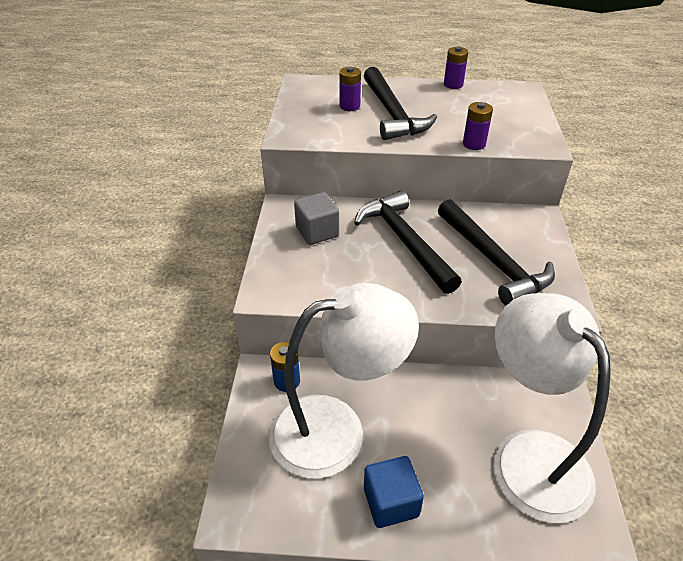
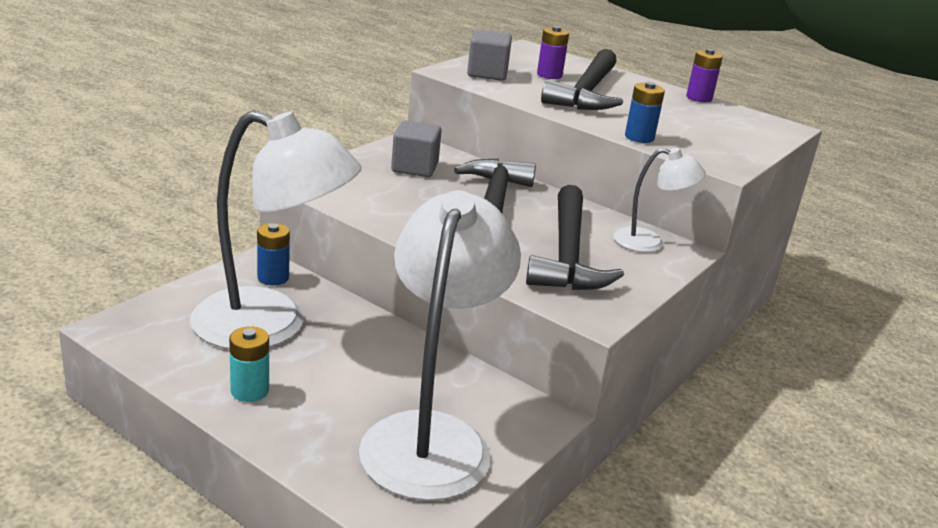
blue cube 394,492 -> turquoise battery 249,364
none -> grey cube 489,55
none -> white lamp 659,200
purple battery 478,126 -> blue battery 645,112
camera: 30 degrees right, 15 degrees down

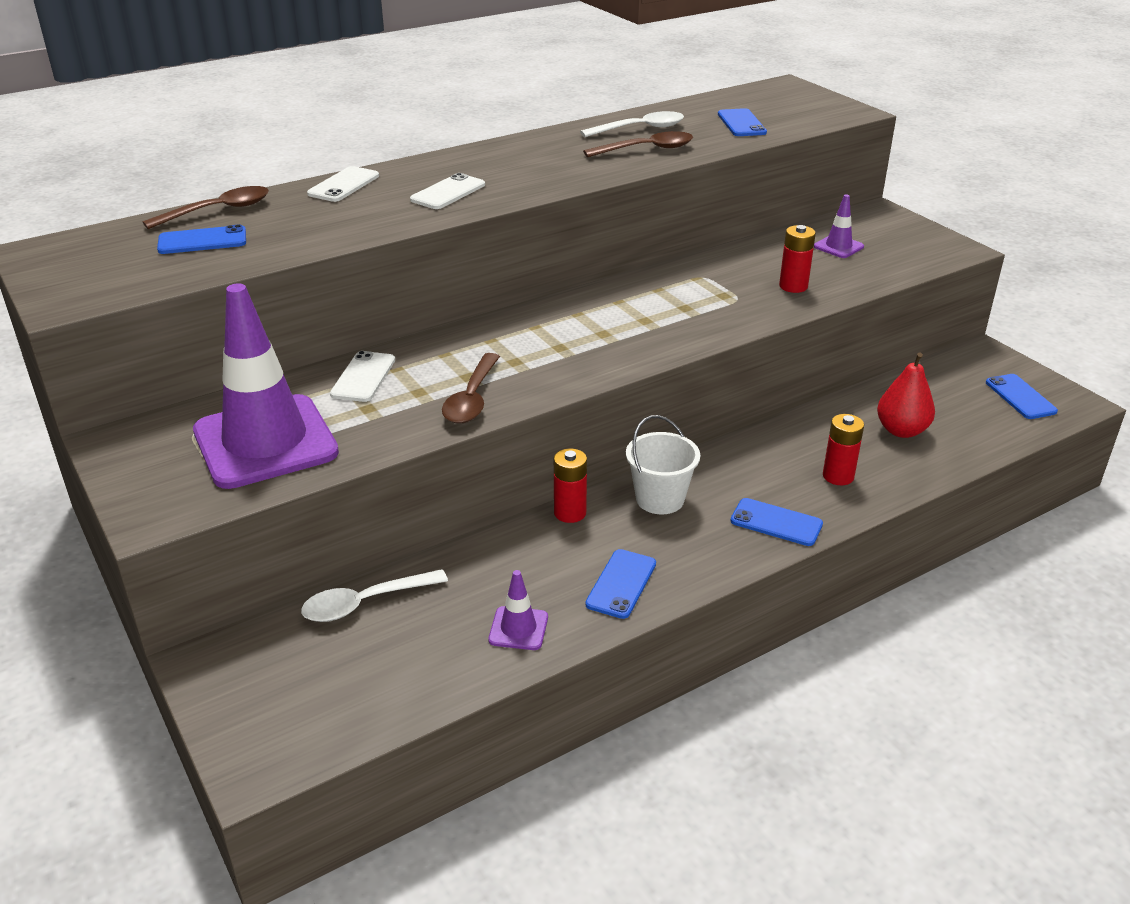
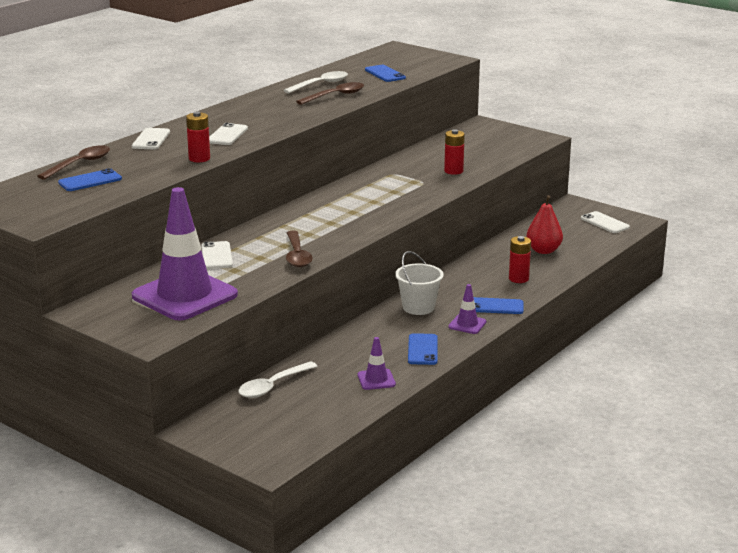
red battery 570,486 -> red battery 198,136, shifted
purple traffic cone 839,226 -> purple traffic cone 467,309, shifted
blue phone 1022,396 -> white phone 605,222
camera: 20 degrees left, 10 degrees down

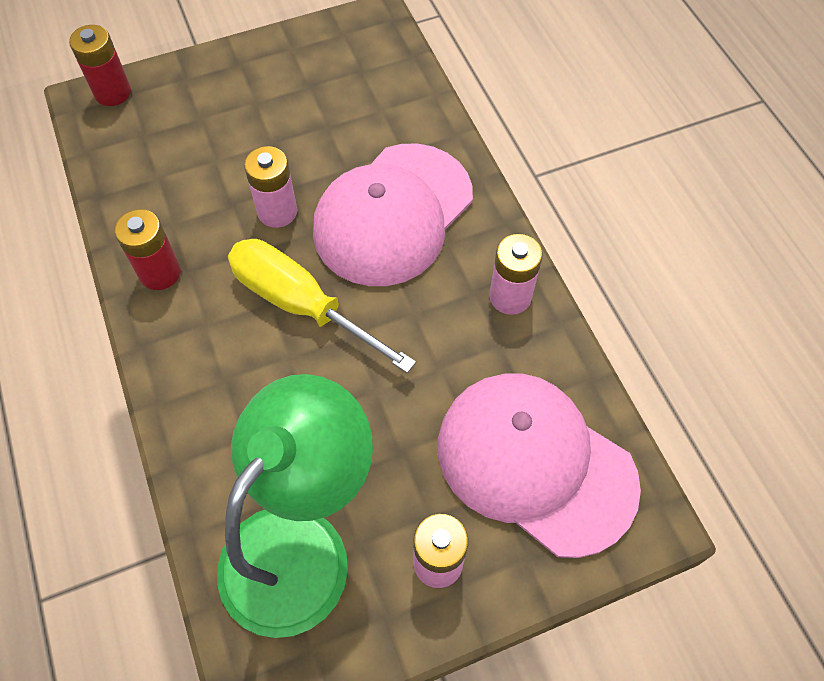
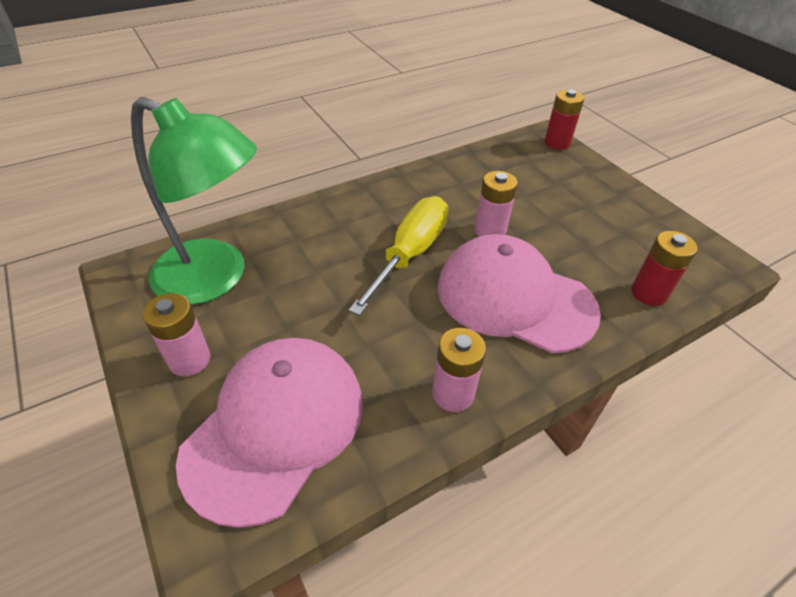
red battery 148,249 -> red battery 664,268, shifted
camera: 80 degrees right, 15 degrees down

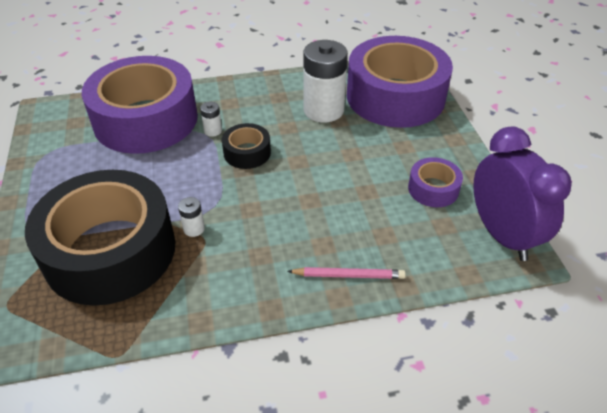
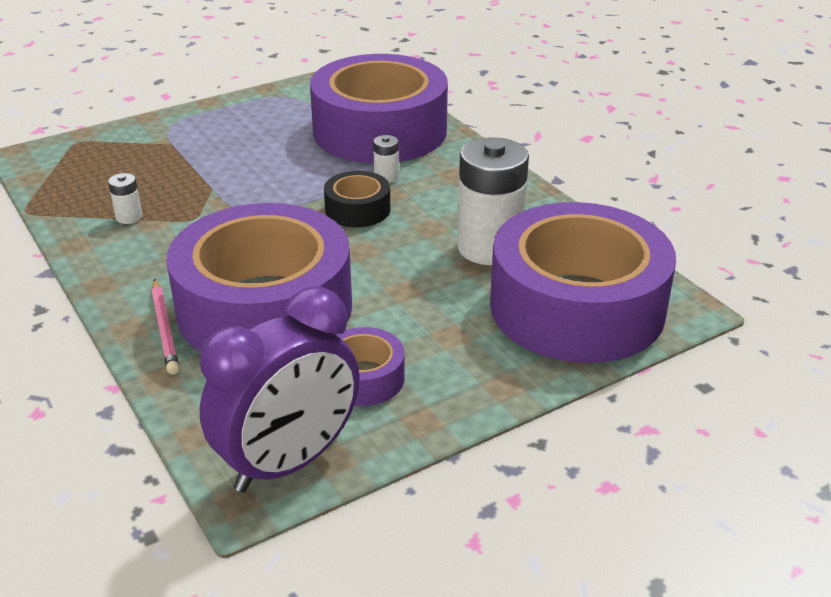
white battery 191,217 -> white battery 125,198, shifted
none -> purple tape 259,277
black tape 100,238 -> none
camera: 70 degrees right, 10 degrees down

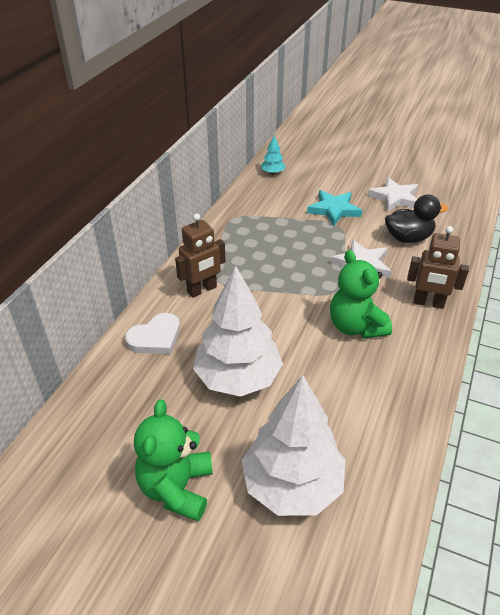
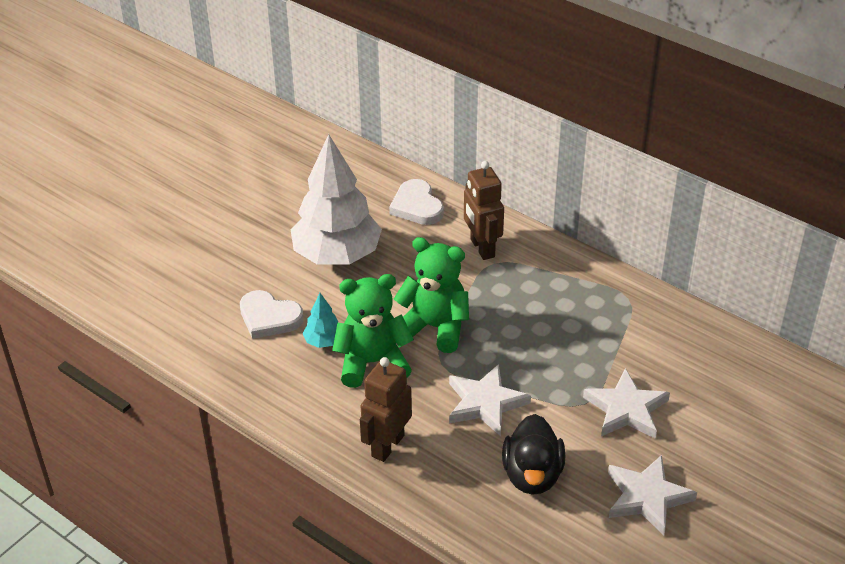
none -> white heart 272,314
turquoise tree 273,154 -> turquoise tree 320,320, shifted
green teddy bear 173,460 -> green teddy bear 431,295, shifted
turquoise star 334,208 -> white star 626,403
white tree 294,445 -> none
camera: 105 degrees right, 0 degrees up

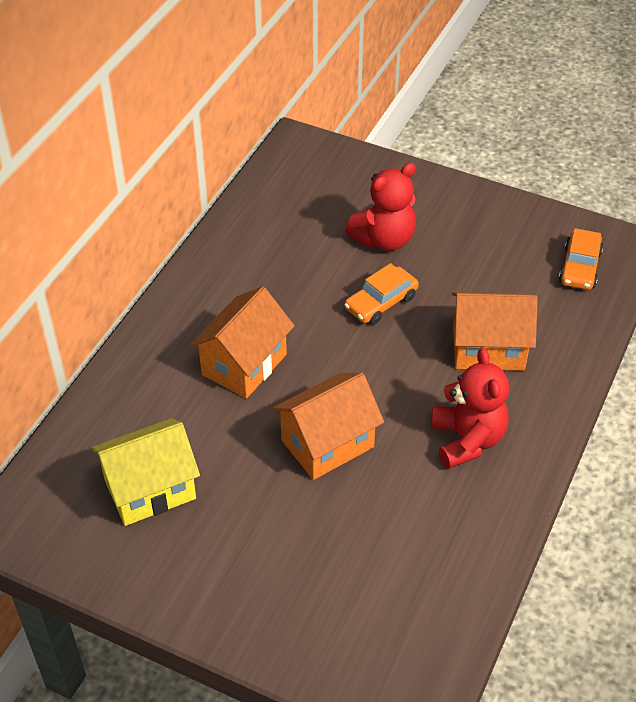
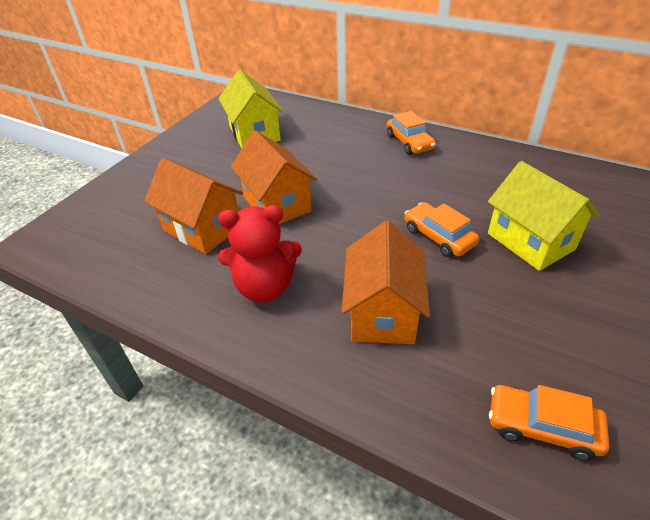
orange house 242,343 -> orange house 193,206, shifted
none -> orange car 411,133
red teddy bear 380,207 -> yellow house 544,216
camera: 95 degrees right, 5 degrees down

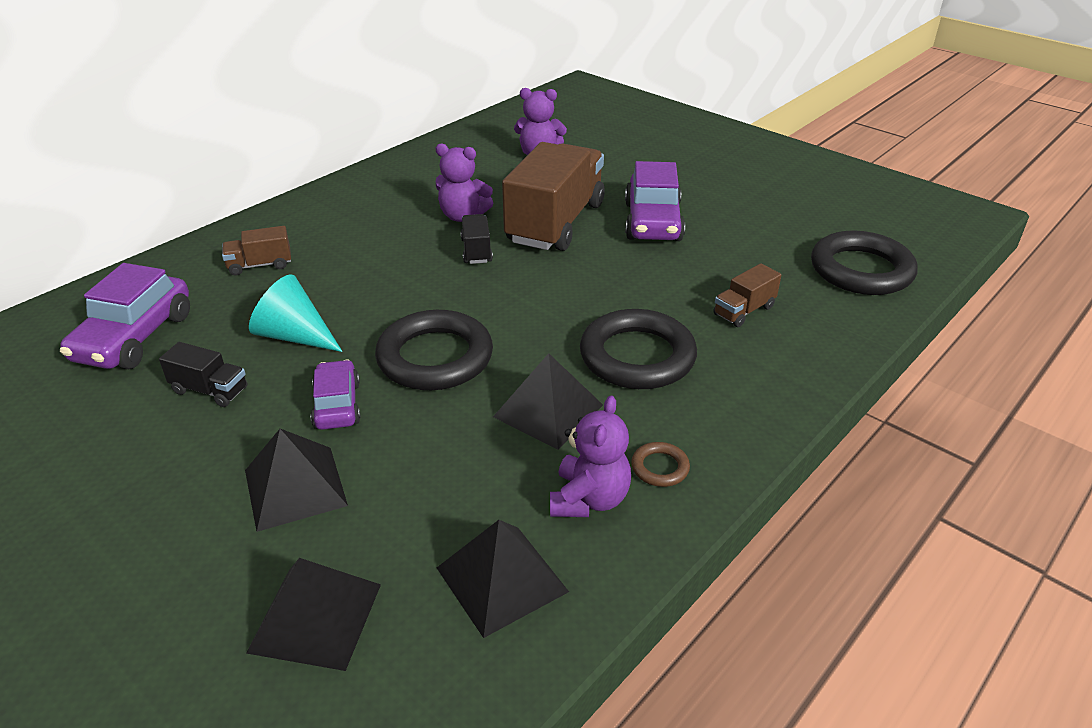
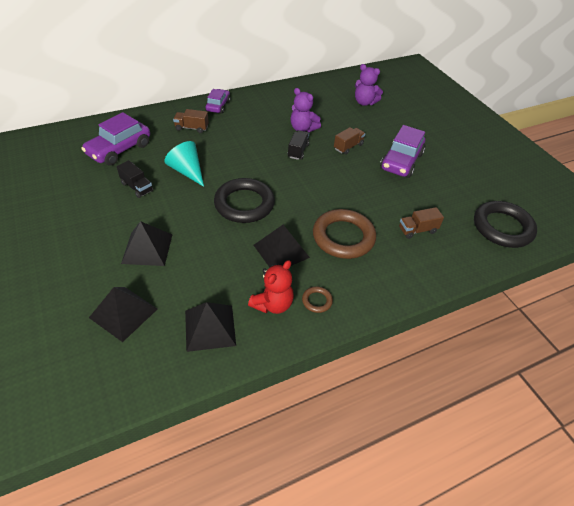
purple car 335,395 -> purple car 218,101, shifted
purple teddy bear 590,456 -> red teddy bear 271,287
black ring 638,349 -> brown ring 344,234
brown truck 553,196 -> brown truck 349,141, x0.44
camera: 20 degrees right, 10 degrees up

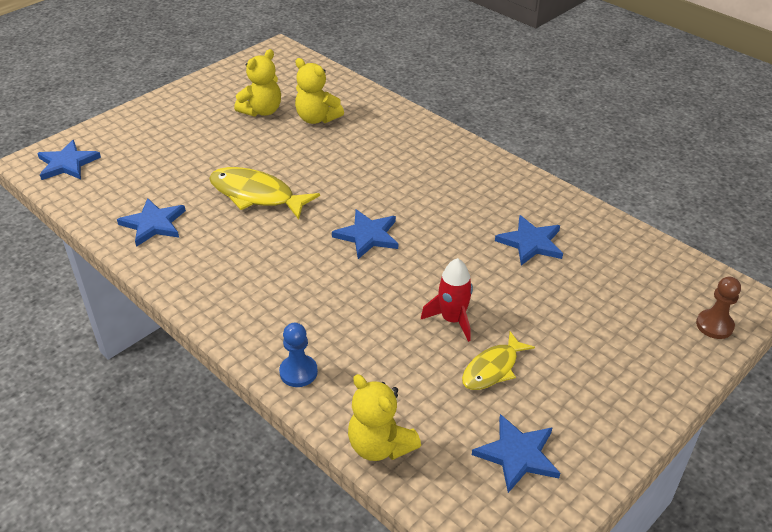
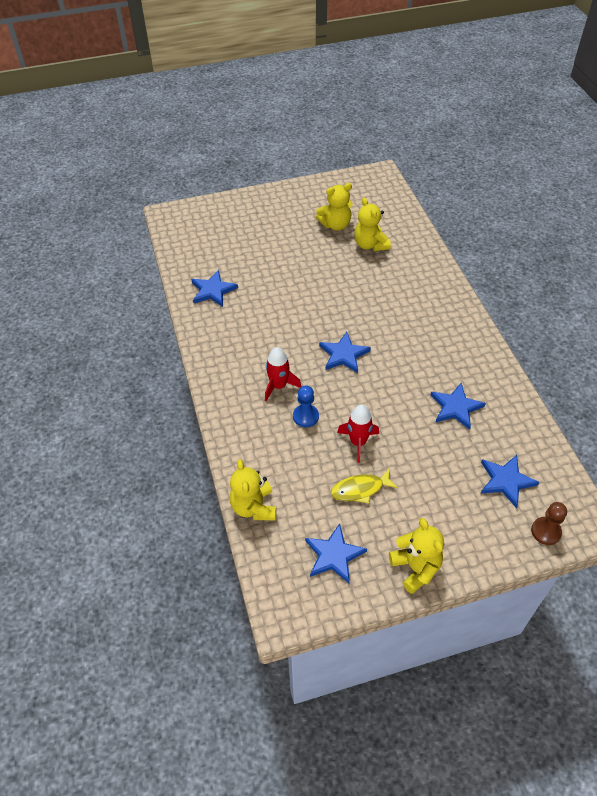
none -> red rocket 283,374
blue pawn 298,355 -> blue pawn 306,406, shifted
none -> yellow teddy bear 416,556
blue star 69,160 -> blue star 510,481, shifted
yellow fish 264,193 -> none
camera: 30 degrees right, 10 degrees up

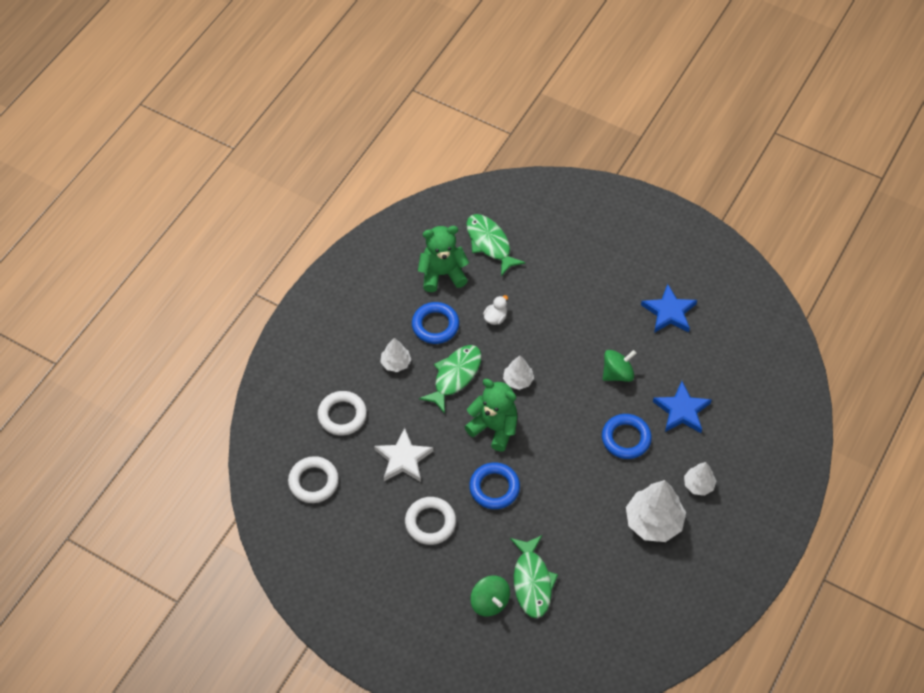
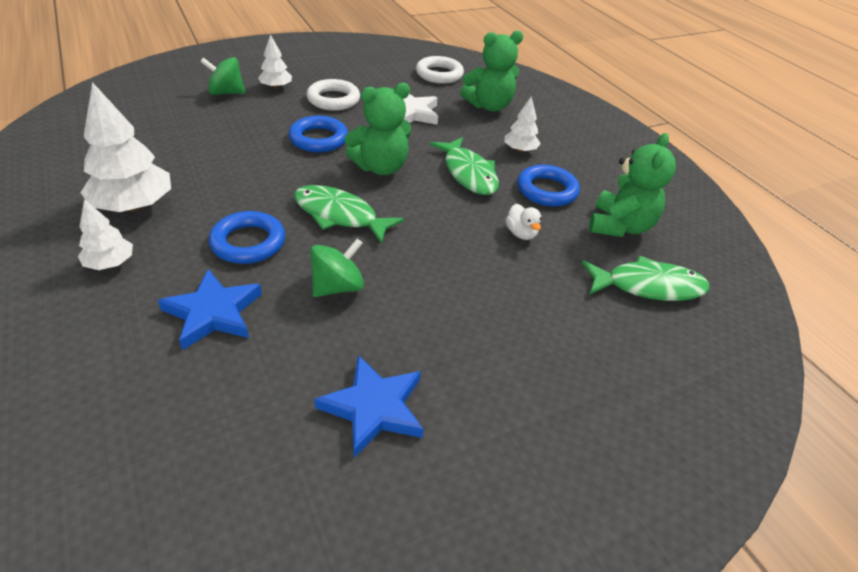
white tree 518,373 -> white tree 275,61, shifted
green fish 534,576 -> green fish 349,214, shifted
green spinning top 620,366 -> green spinning top 337,268, 135 degrees counterclockwise
white ring 342,413 -> green teddy bear 491,71
camera: 120 degrees right, 15 degrees down

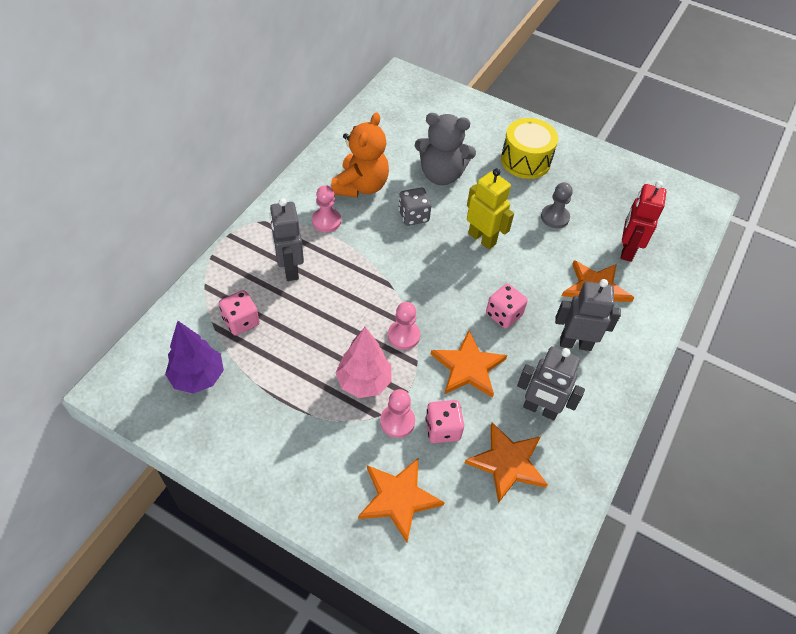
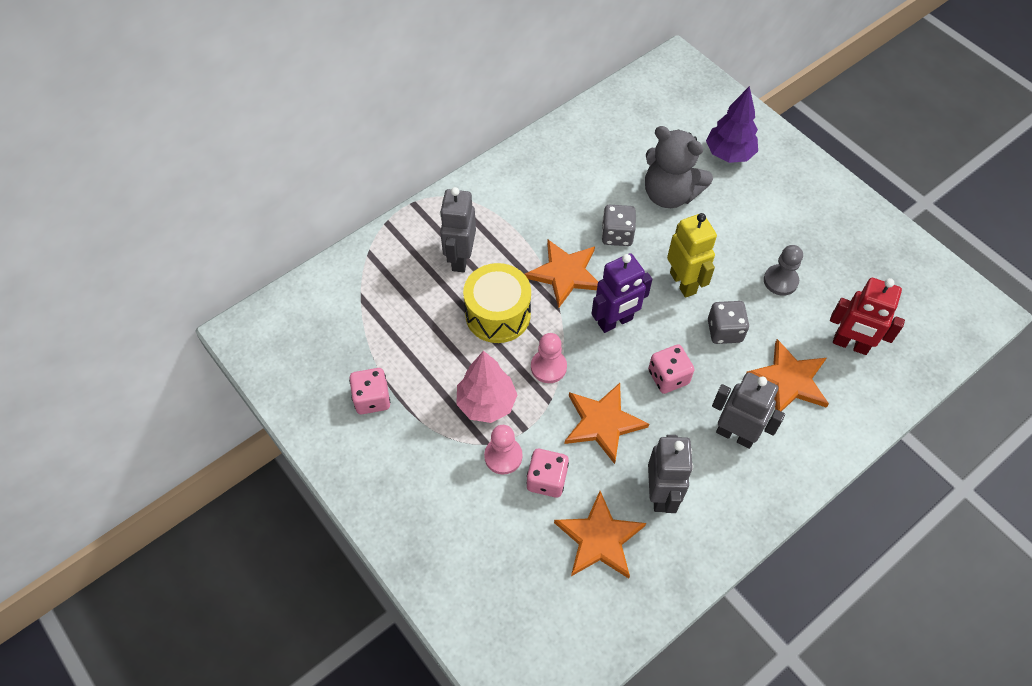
pink dice 239,313 -> pink dice 369,391, shifted
yellow drum 529,148 -> yellow drum 497,303, shifted
orange star 401,500 -> orange star 561,274, shifted
none -> purple robot 622,293
grey robot 551,383 -> grey robot 670,474, 135 degrees counterclockwise
purple tree 194,357 -> purple tree 732,124, shifted
none -> grey dice 728,322
red robot 643,221 -> red robot 867,316, 105 degrees counterclockwise
pink pawn 326,208 -> none
orange teddy bear 360,154 -> none
camera: 25 degrees right, 5 degrees up

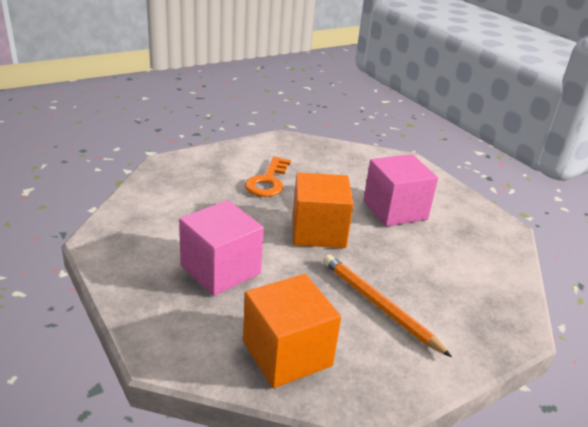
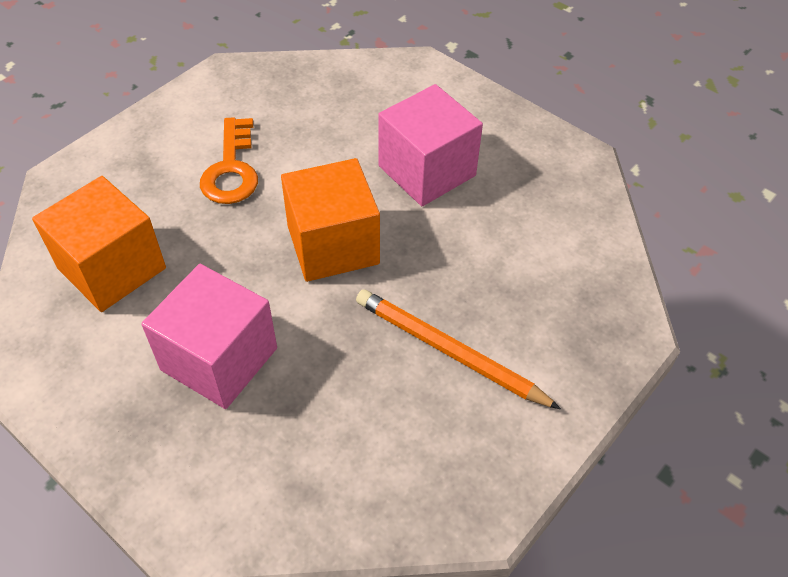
orange cube 292,331 -> orange cube 99,244, shifted
camera: 15 degrees left, 20 degrees up

